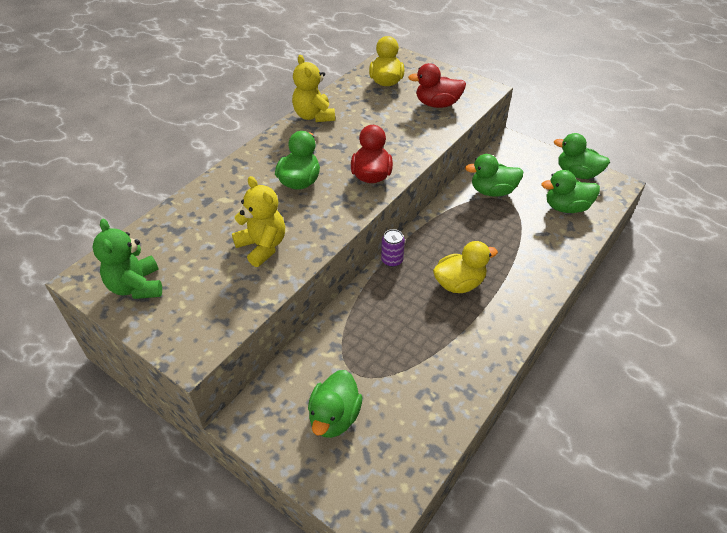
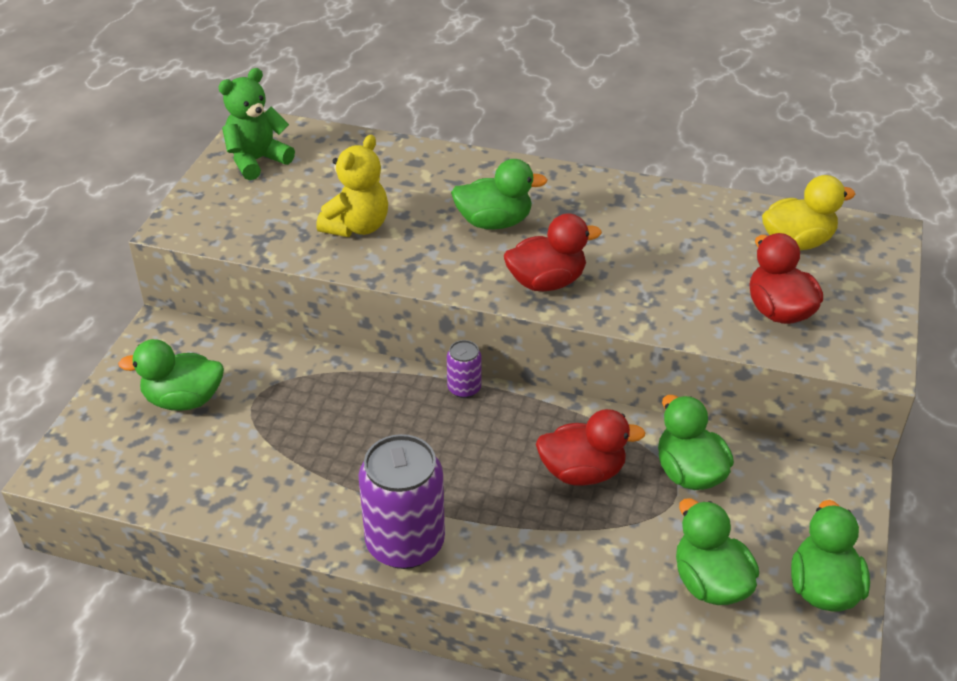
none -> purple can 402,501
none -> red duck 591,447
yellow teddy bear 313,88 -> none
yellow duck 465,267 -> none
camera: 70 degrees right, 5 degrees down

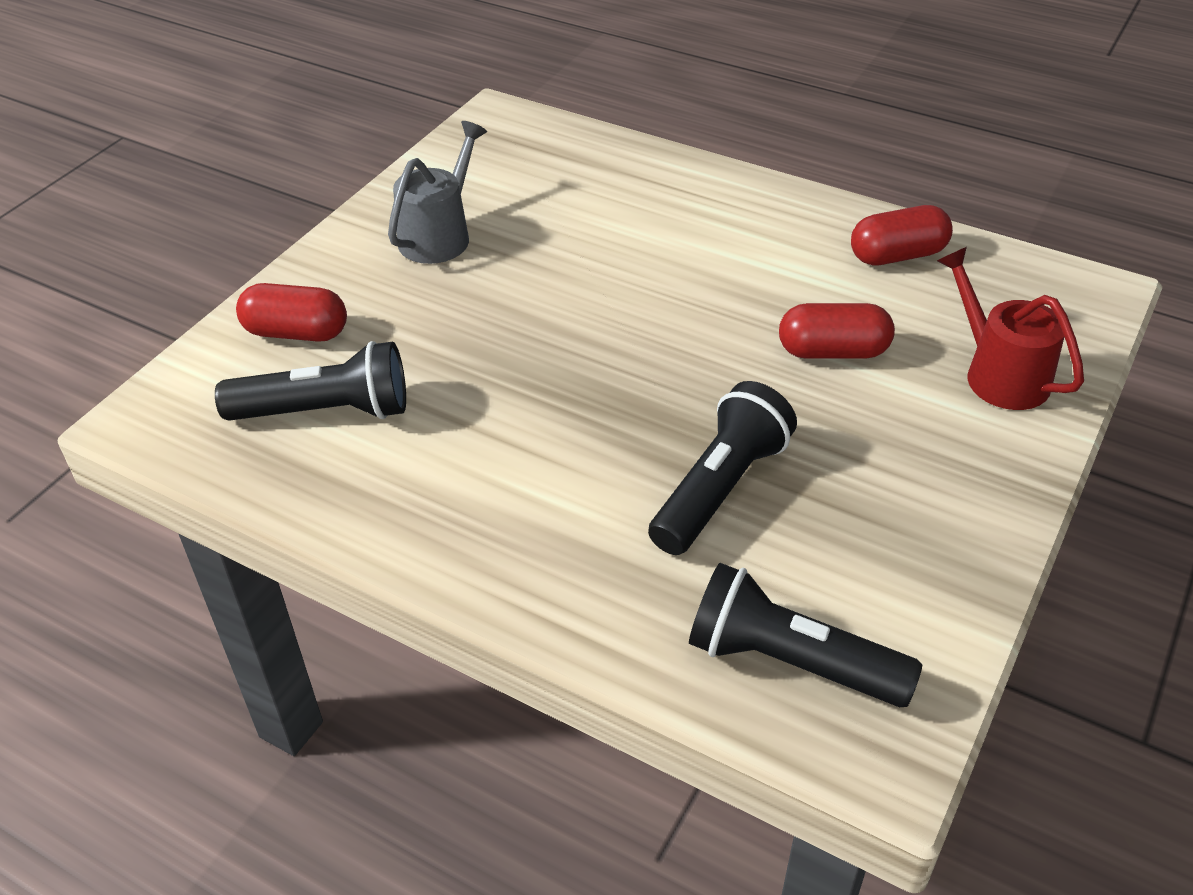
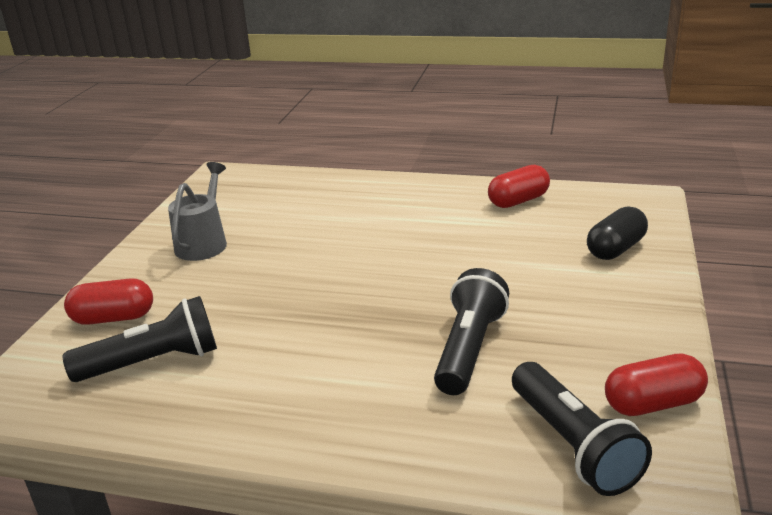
black flashlight 805,635 -> black flashlight 582,429, 120 degrees counterclockwise
red watering can 1010,328 -> black capsule 617,233
red capsule 837,331 -> red capsule 656,384, shifted
camera: 15 degrees left, 15 degrees down

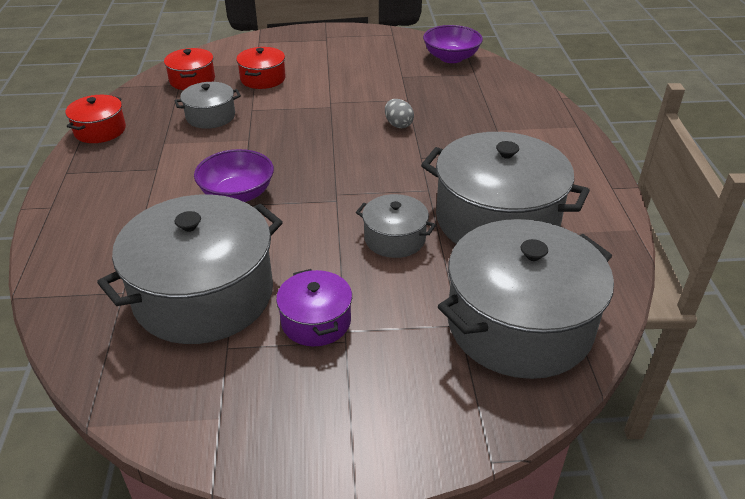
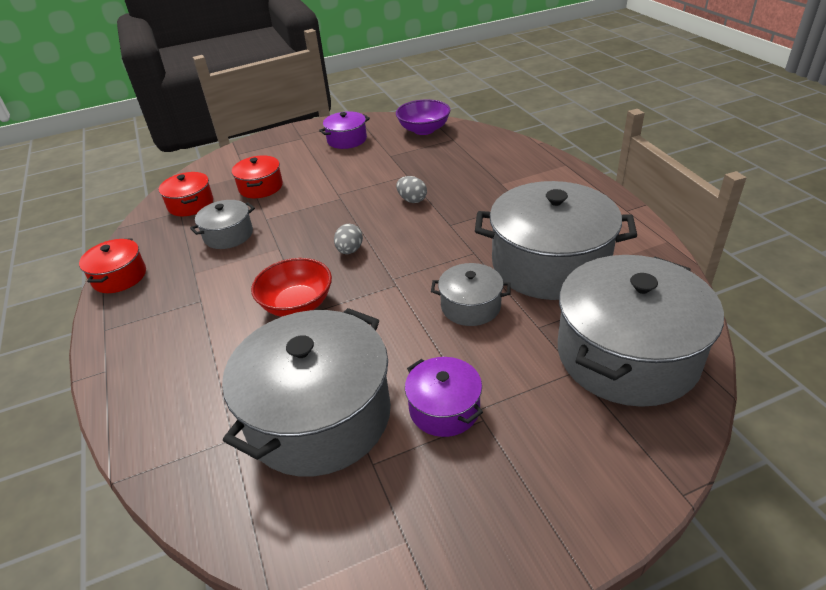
purple bowl 234,175 -> red bowl 291,287
none -> purple pot 344,130
none -> grey egg 348,239
camera: 15 degrees left, 0 degrees up

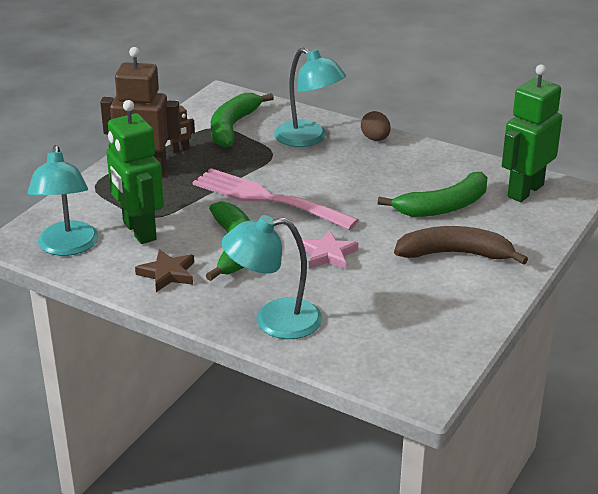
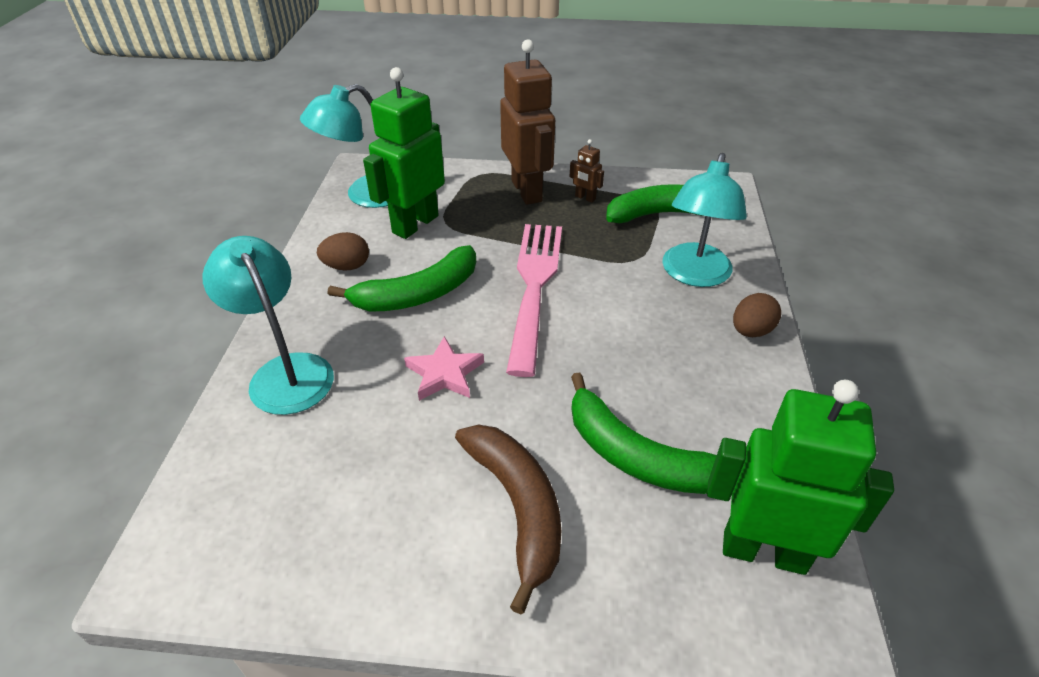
brown star 164,270 -> brown egg 343,251
camera: 65 degrees right, 10 degrees up

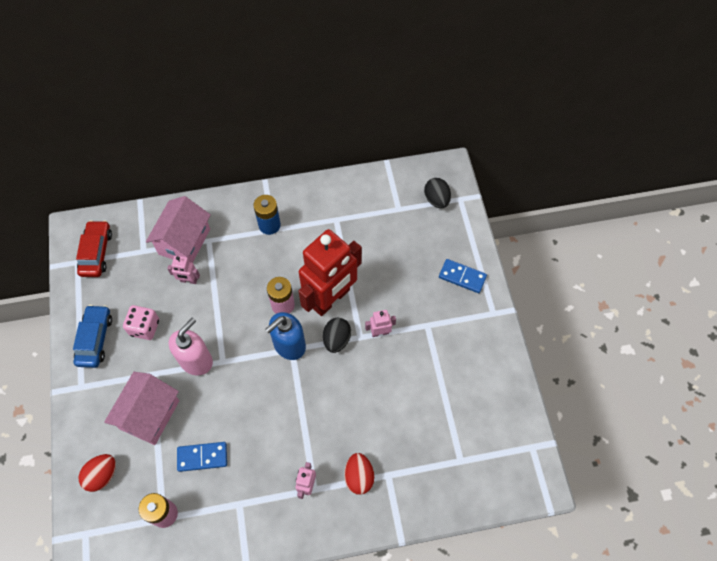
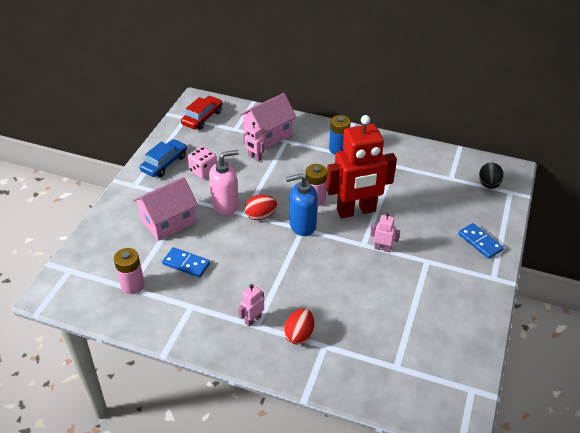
red egg 97,473 -> red egg 261,207, shifted
black egg 337,335 -> none
camera: 30 degrees right, 20 degrees down

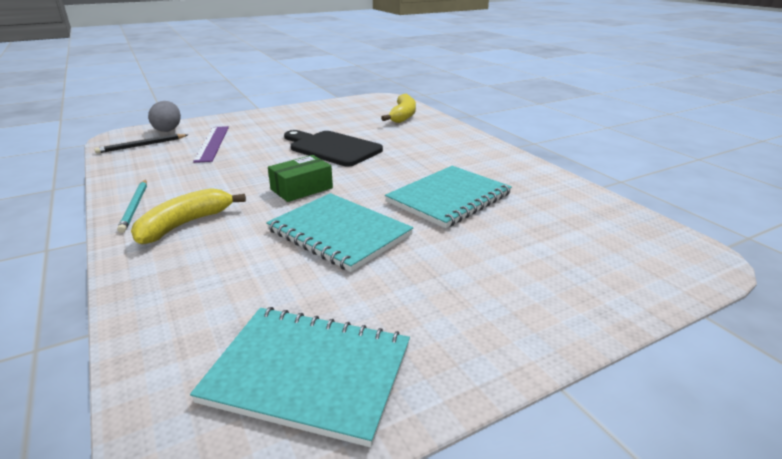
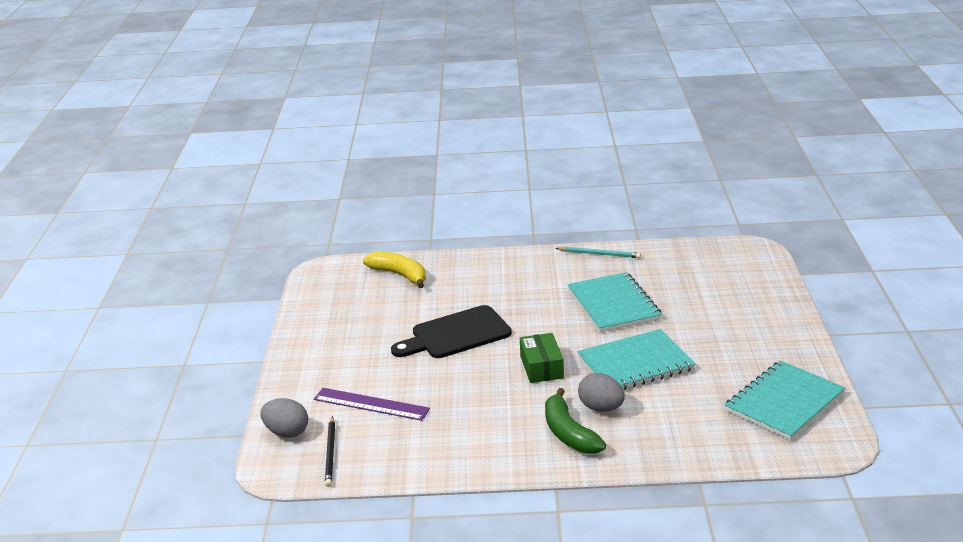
yellow banana 188,216 -> green banana 575,421
turquoise pencil 132,206 -> turquoise pencil 598,252, shifted
none -> grey egg 601,392
camera: 60 degrees left, 0 degrees up

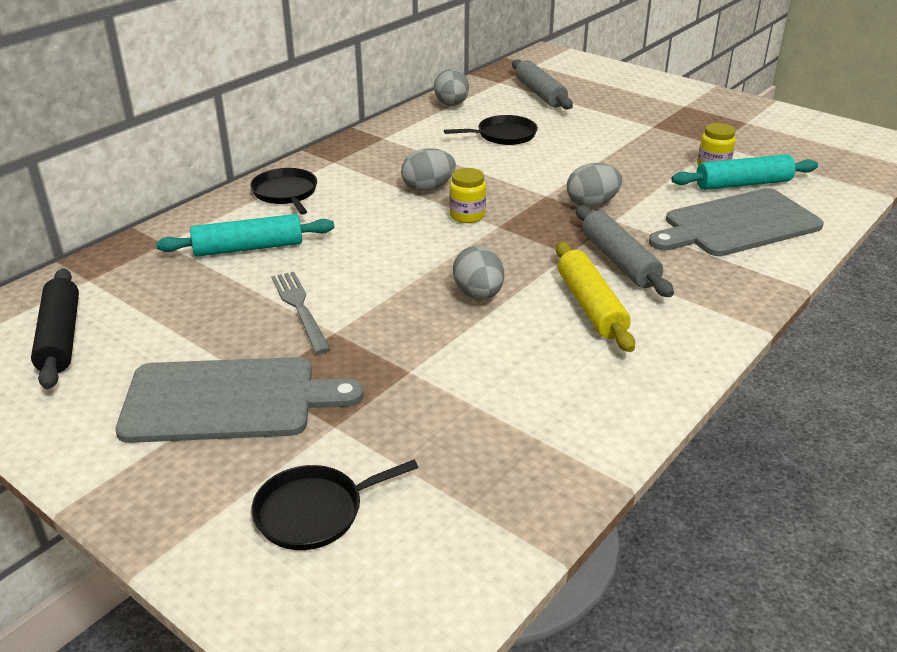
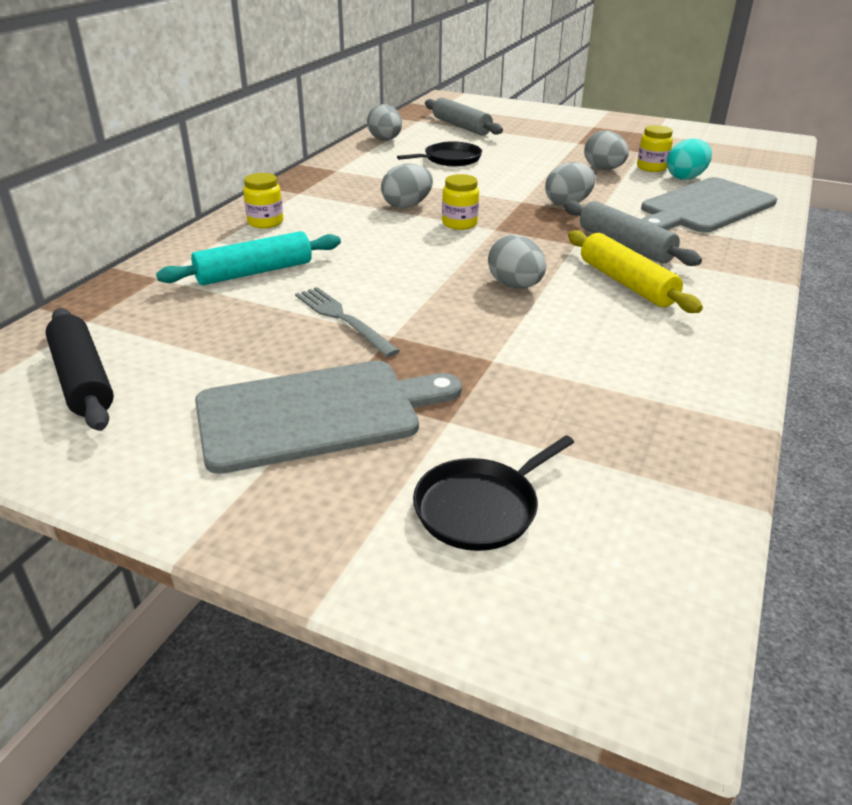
black pan 283,191 -> yellow jar 263,200
none -> grey egg 606,150
turquoise rolling pin 744,172 -> turquoise egg 689,159
camera: 15 degrees left, 0 degrees up

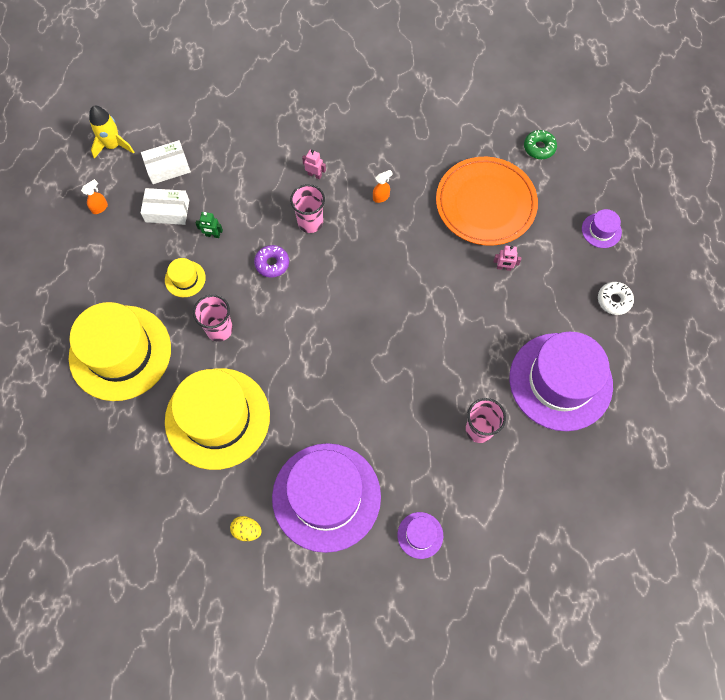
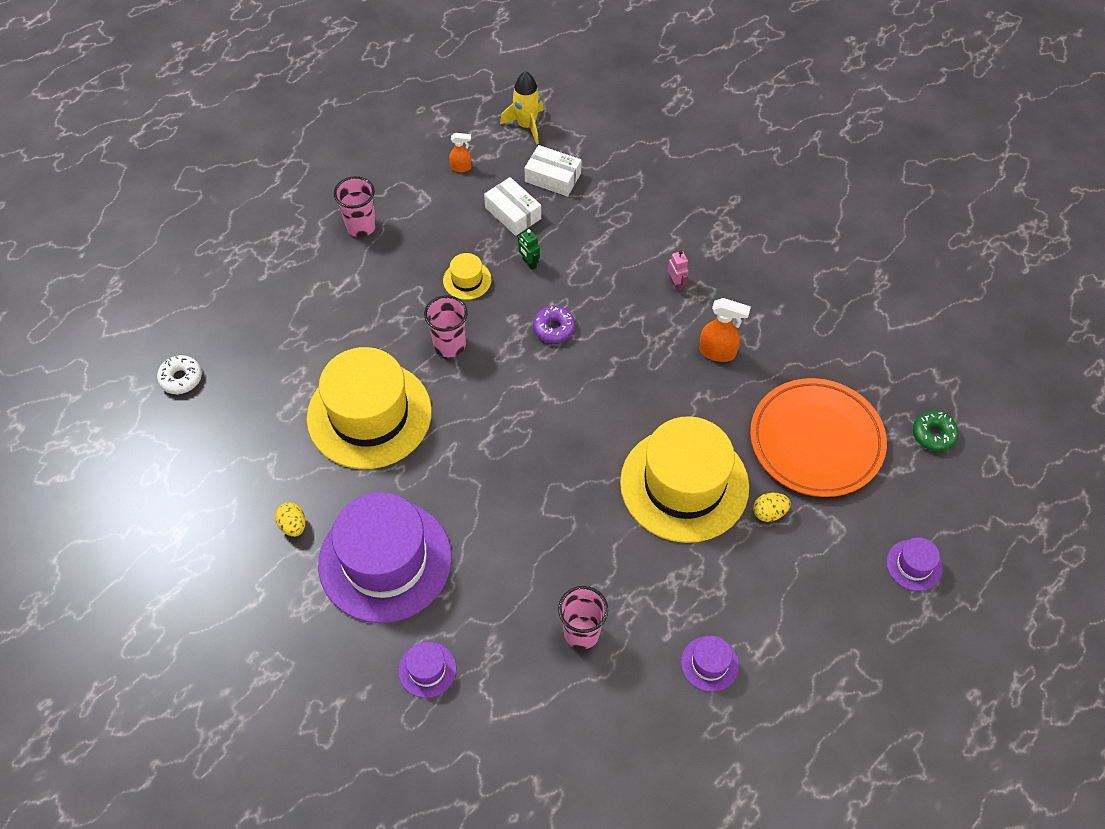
white donut 616,298 -> white donut 179,374, shifted
pink cup 307,208 -> pink cup 355,206, shifted
yellow hat 120,351 -> yellow hat 684,479, shifted
purple hat 561,381 -> purple hat 710,664, x0.42
orange spray bottle 383,186 -> orange spray bottle 725,330, x1.63
pink robot 507,258 -> yellow egg 772,507
camera: 45 degrees right, 10 degrees down

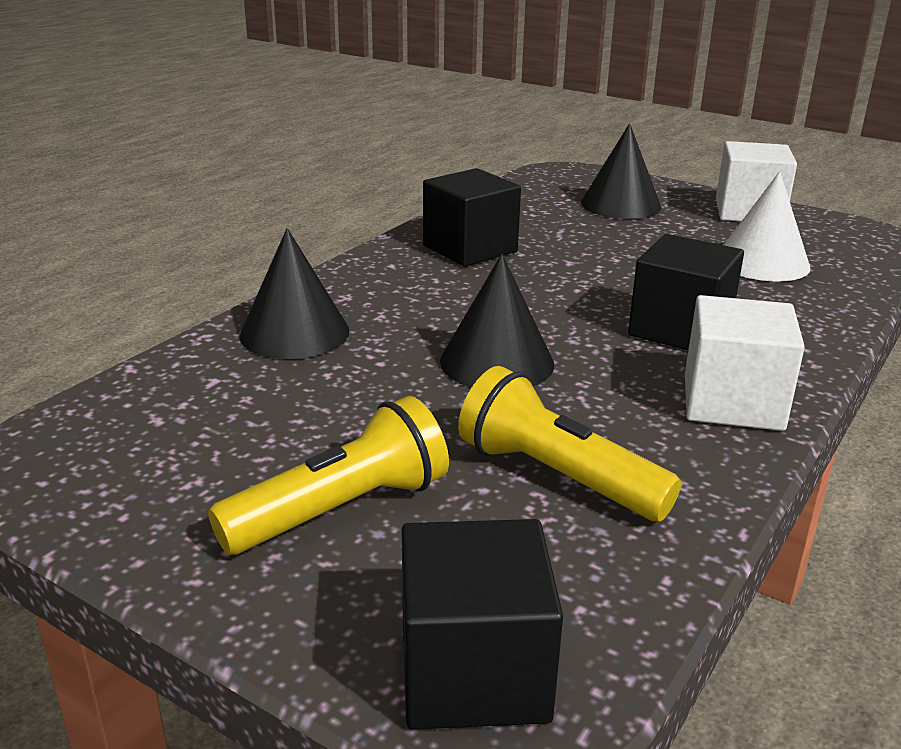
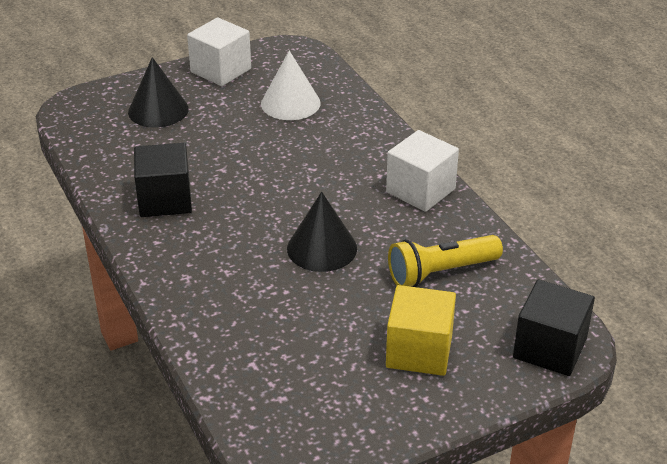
yellow flashlight 328,475 -> yellow cube 421,330
black cone 294,293 -> none
black cube 686,292 -> none
camera: 60 degrees left, 10 degrees up

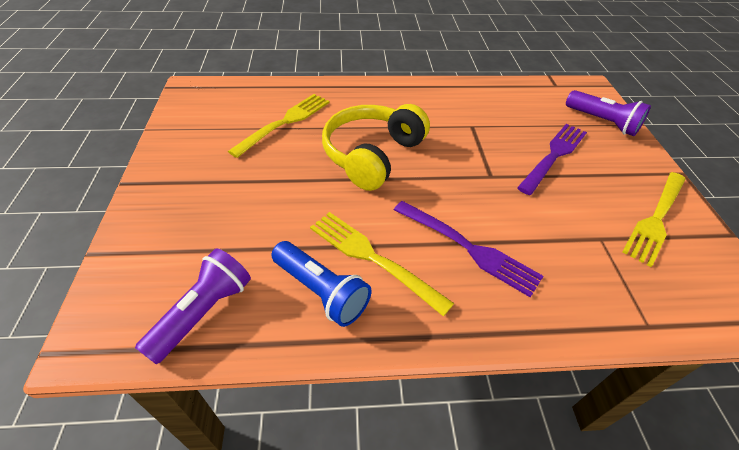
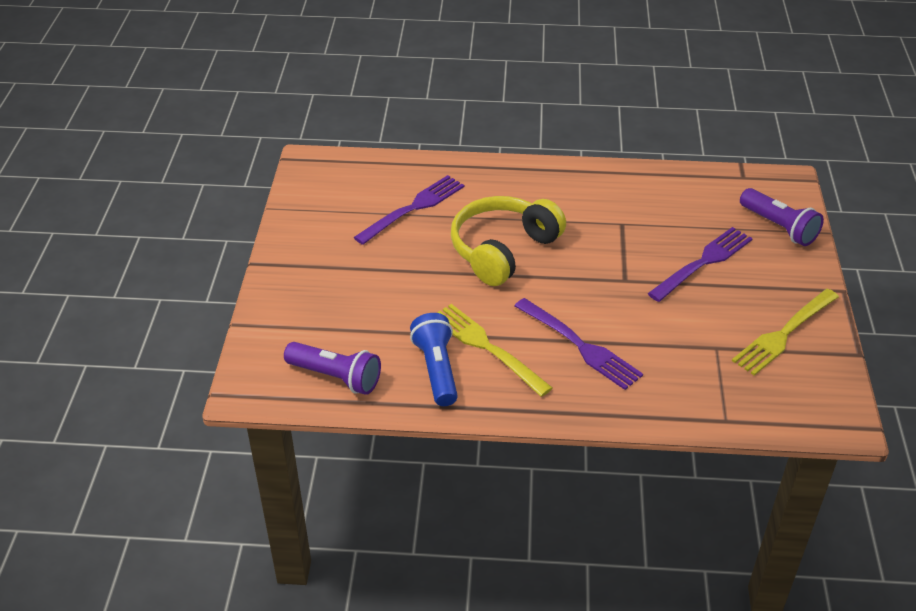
purple flashlight 193,306 -> purple flashlight 332,368, 75 degrees clockwise
yellow fork 279,126 -> purple fork 408,210
blue flashlight 321,284 -> blue flashlight 434,359, 150 degrees counterclockwise
camera: 10 degrees right, 5 degrees down

